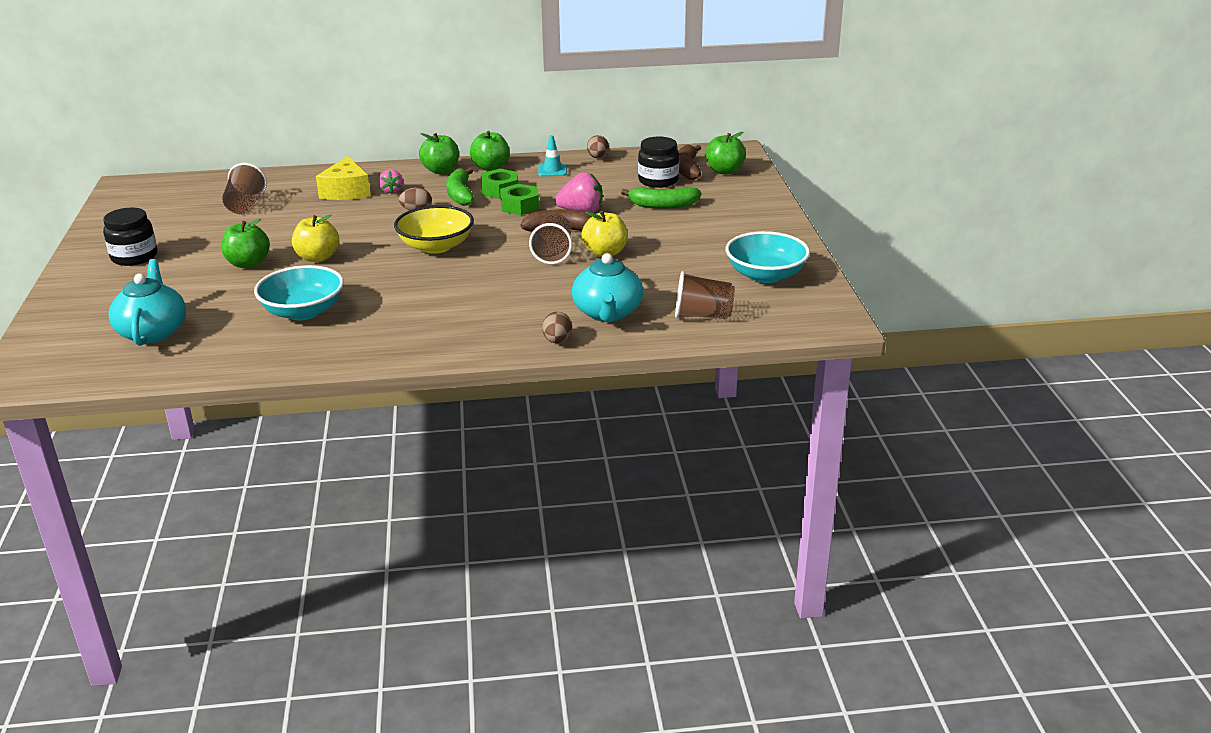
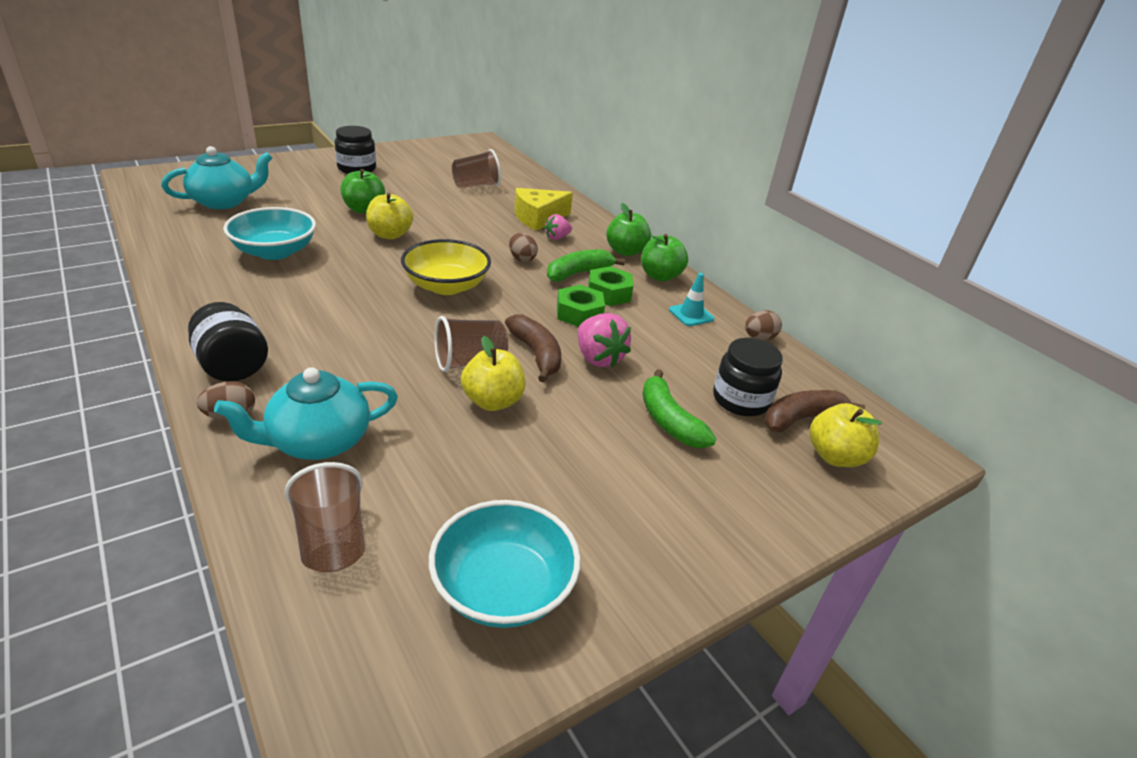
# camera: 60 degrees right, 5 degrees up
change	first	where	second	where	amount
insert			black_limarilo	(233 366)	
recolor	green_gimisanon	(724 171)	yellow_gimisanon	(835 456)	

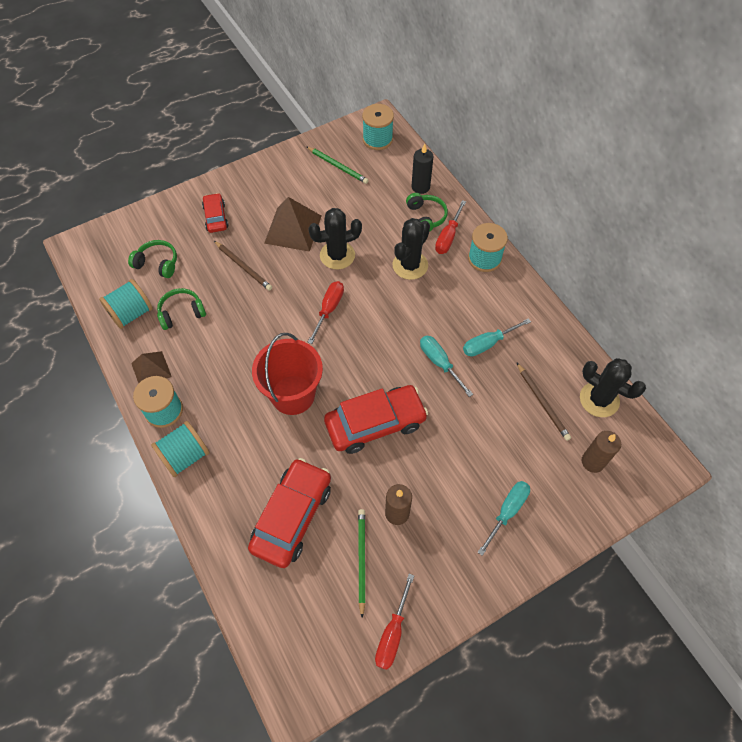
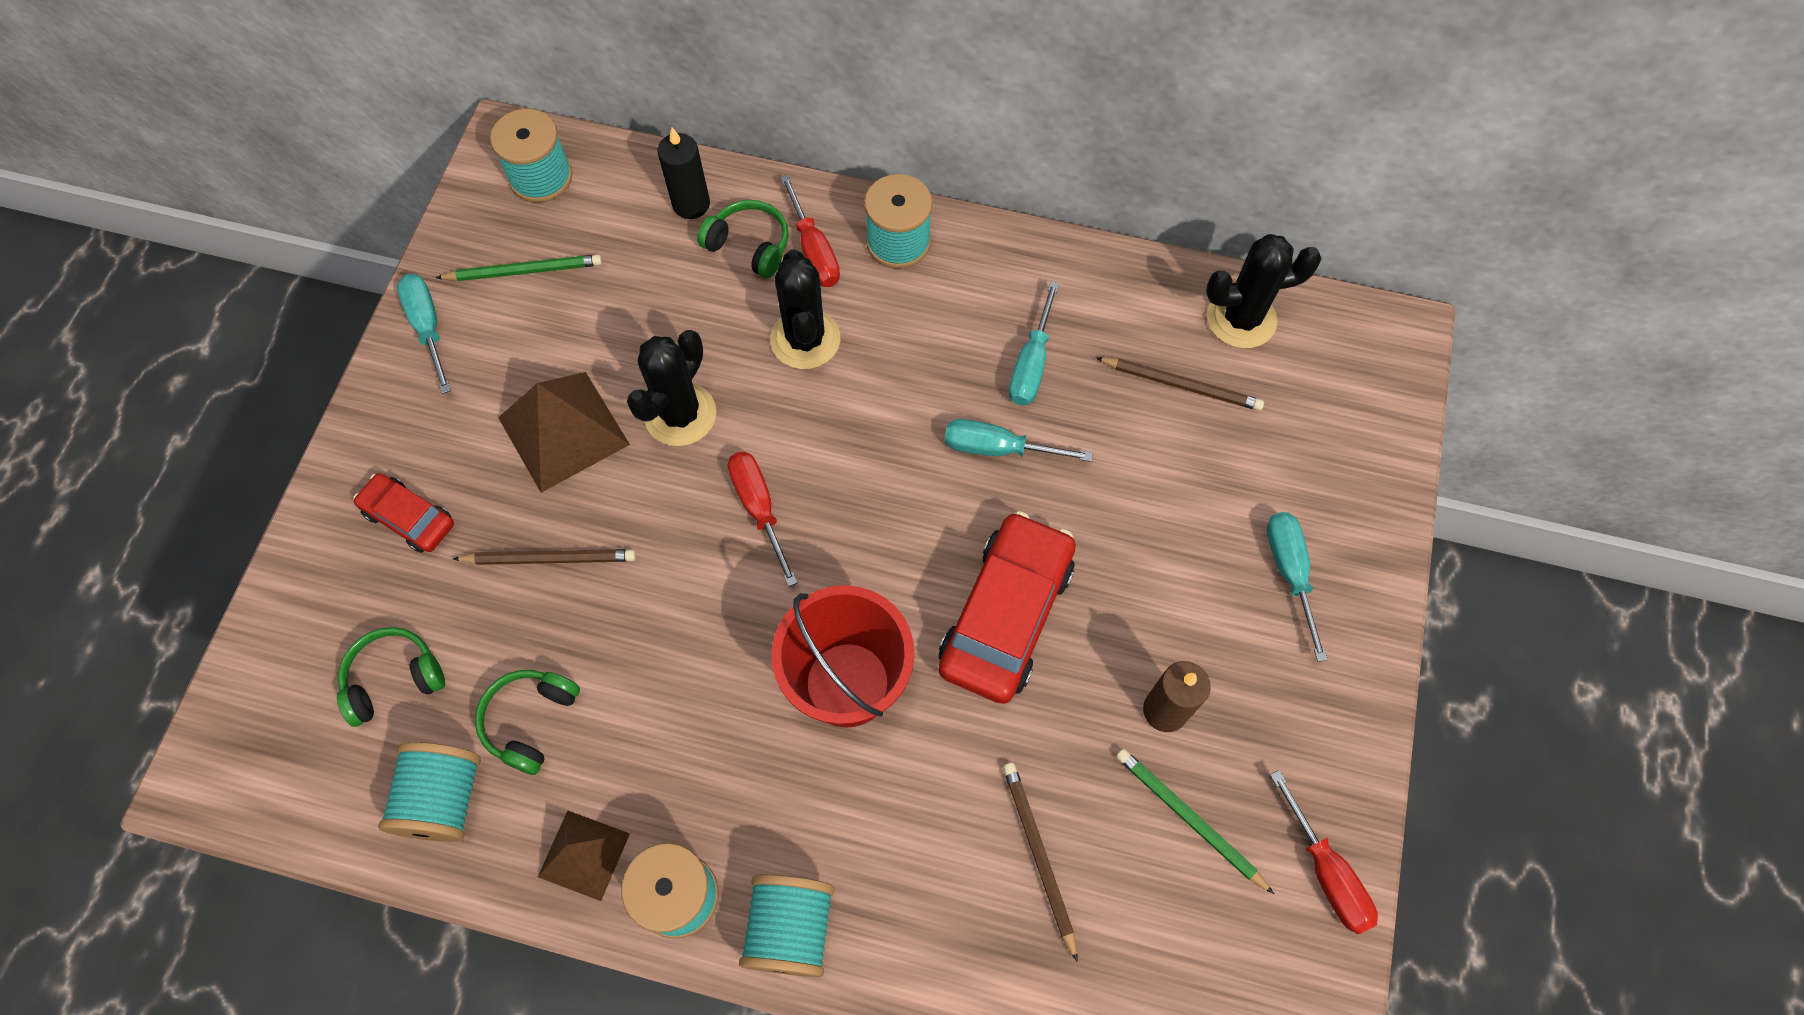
# camera: 45 degrees left, 5 degrees up
change	first	where	second	where	amount
insert			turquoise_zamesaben	(428 328)	
replace	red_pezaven	(292 516)	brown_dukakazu	(1038 856)	
delete	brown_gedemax	(592 462)			

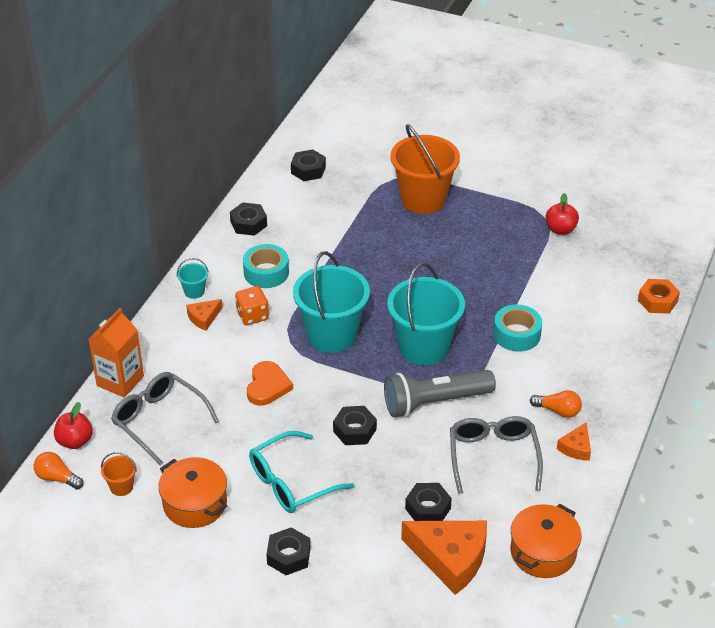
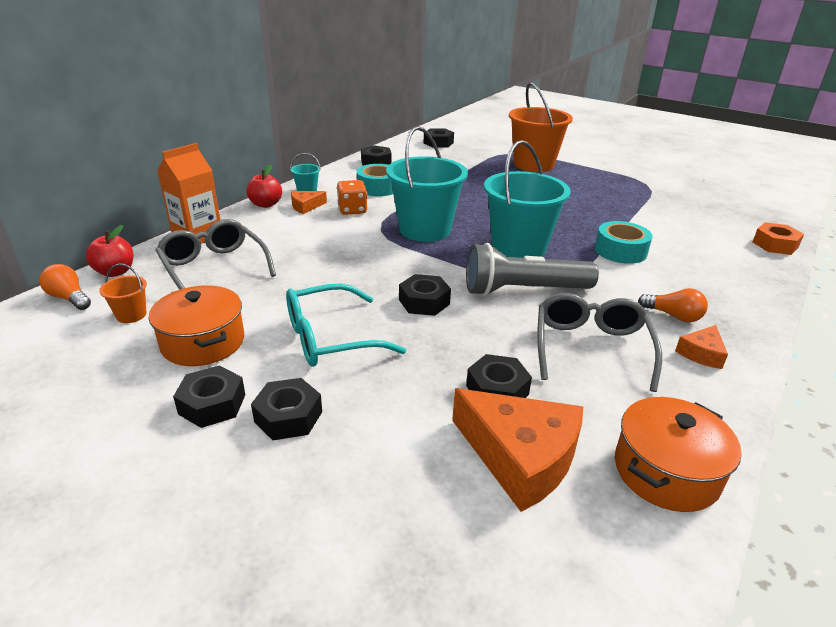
# camera: 10 degrees right, 10 degrees down
change	first	where	second	where	amount
insert			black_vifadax	(212 404)	
move	red_gimisanon	(560 229)		(266 204)	
delete	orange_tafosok	(267 386)			

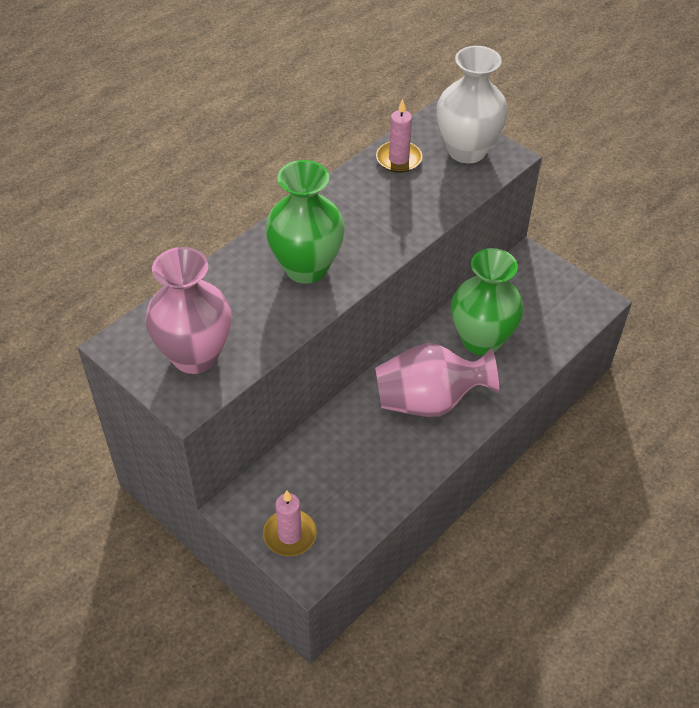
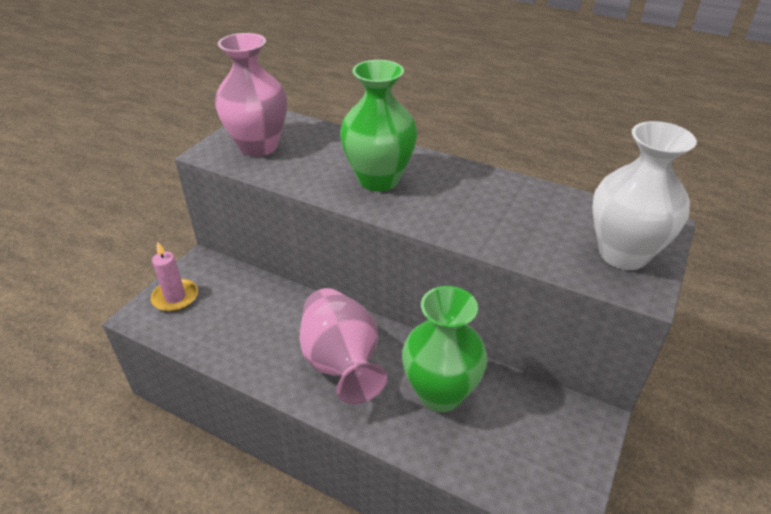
# camera: 75 degrees right, 10 degrees down
change	first	where	second	where	amount
delete	pink_gedemax	(398 159)			

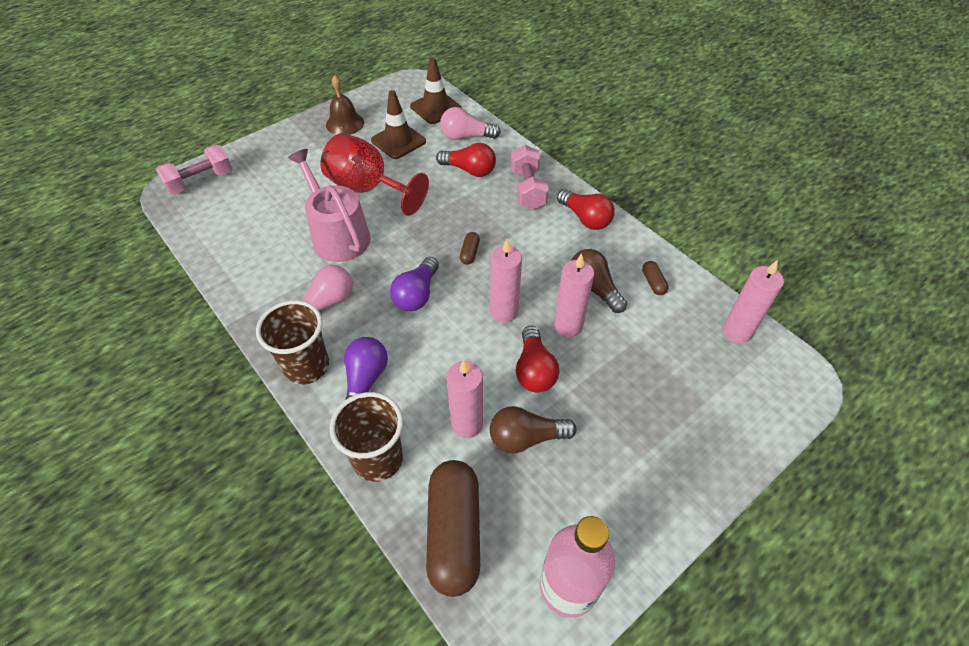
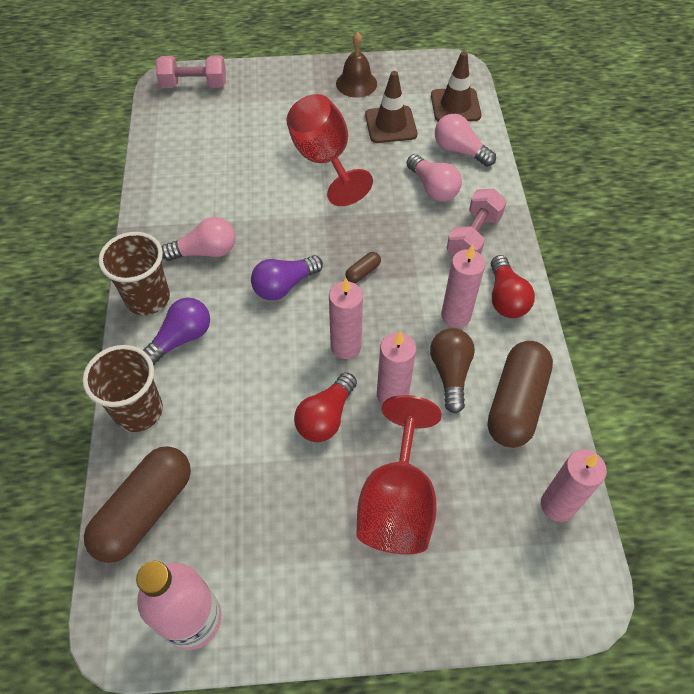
# camera: 35 degrees right, 5 degrees up
change	first	where	second	where	amount
insert			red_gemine	(397 502)	
recolor	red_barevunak	(469 170)	pink_barevunak	(433 188)	
move	pink_gedemax	(467 424)		(456 316)	
resize	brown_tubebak	(653 283)		(516 403)	x2.43
delete	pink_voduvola	(337 235)			
delete	brown_barevunak	(526 438)			

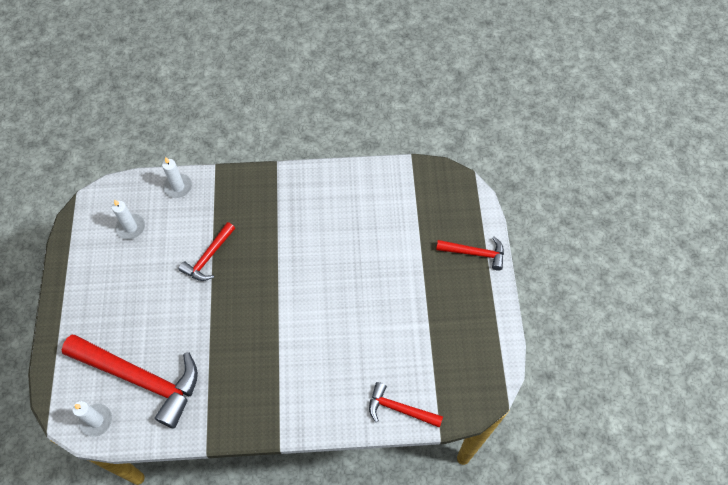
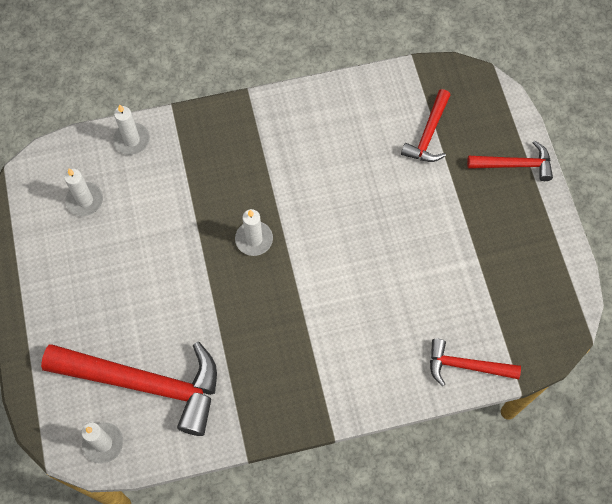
# camera: 10 degrees left, 5 degrees up
change	first	where	second	where	amount
insert			white_gedemax	(254 239)	
move	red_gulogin	(208 257)		(428 134)	

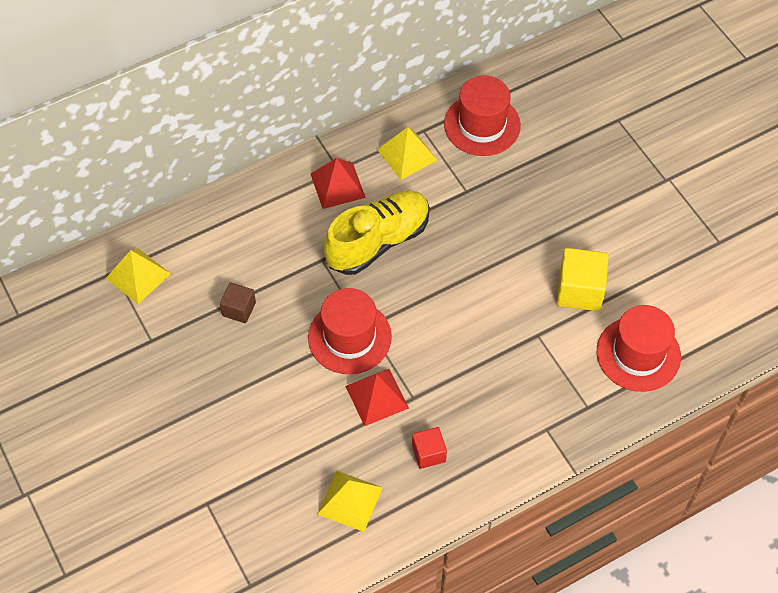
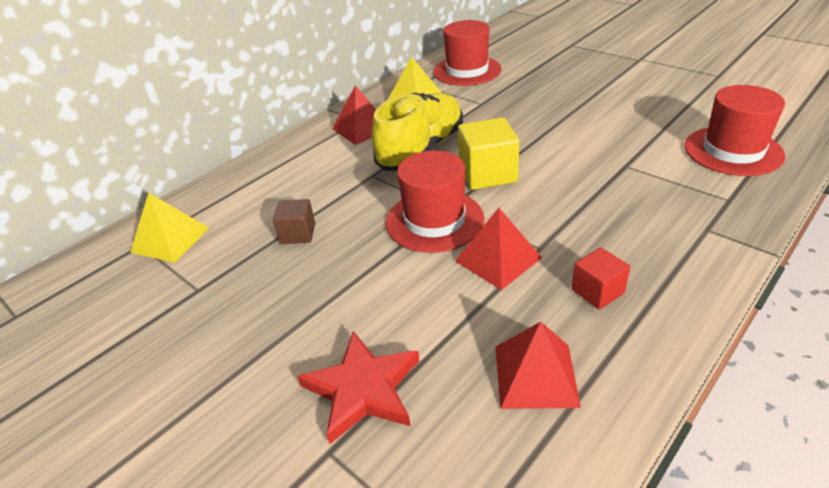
# camera: 15 degrees left, 20 degrees down
change	first	where	second	where	amount
insert			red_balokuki	(363 389)	
move	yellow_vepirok	(579 290)		(487 174)	
recolor	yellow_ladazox	(350 500)	red_ladazox	(535 375)	

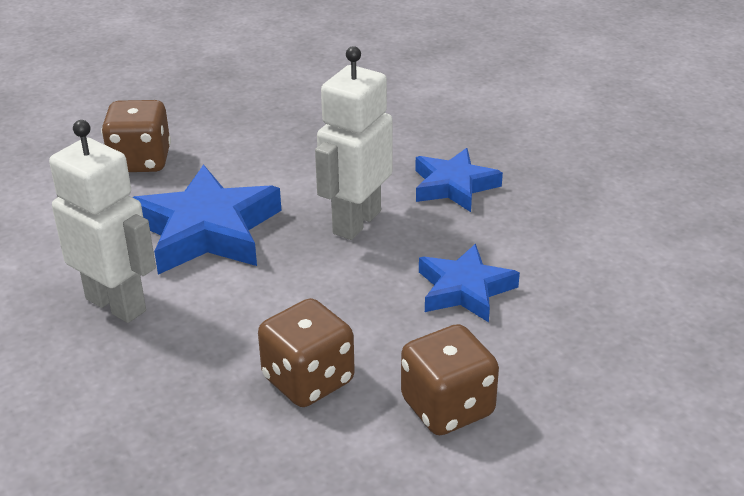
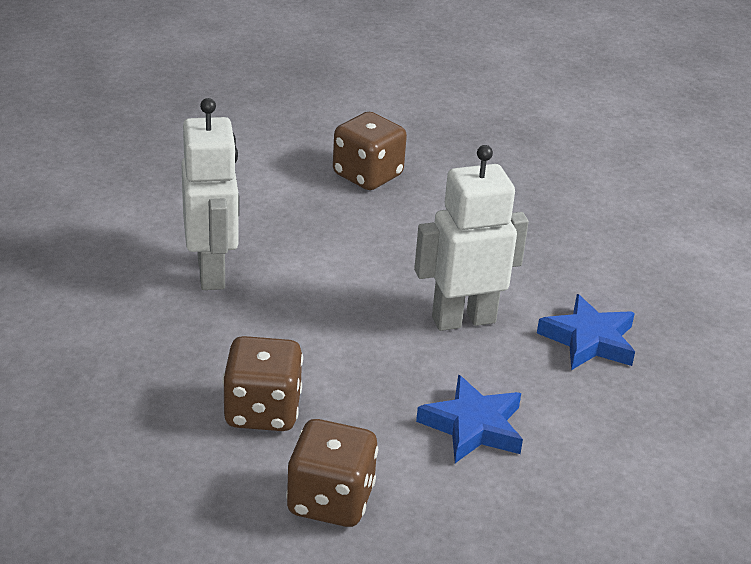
# camera: 40 degrees right, 0 degrees up
change	first	where	second	where	amount
delete	blue_balokuki	(207 230)			

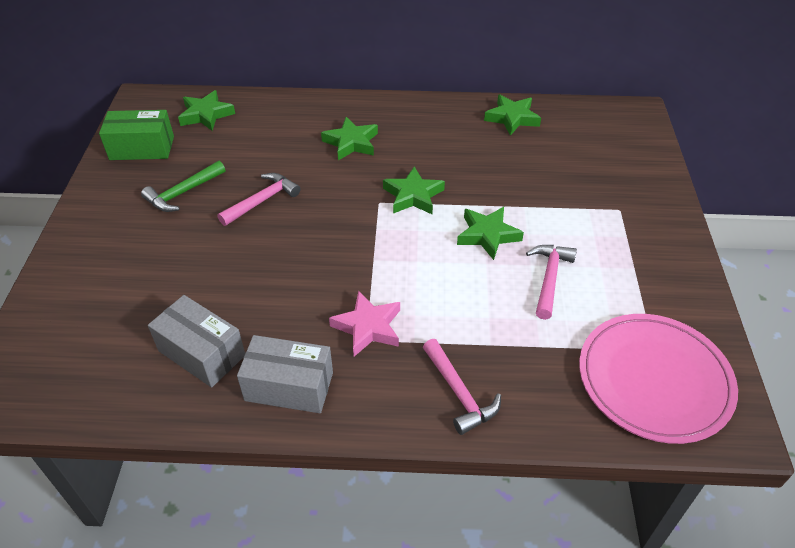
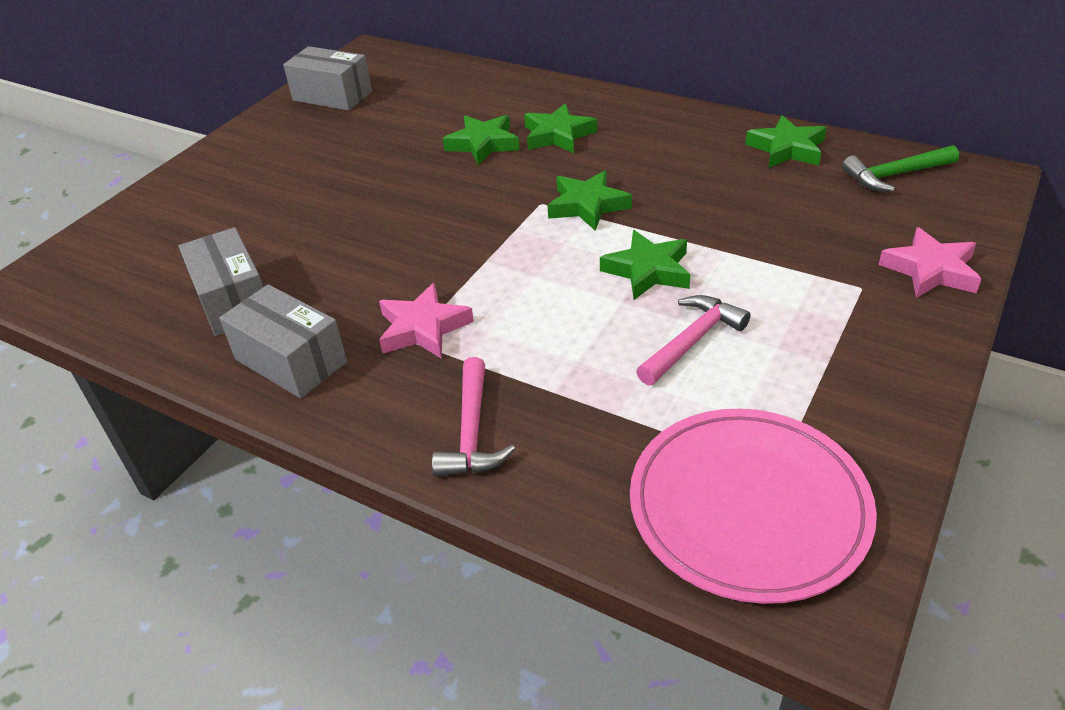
# camera: 30 degrees right, 5 degrees down
change	first	where	second	where	amount
recolor	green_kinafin	(142 148)	grey_kinafin	(332 96)	
move	green_balokuki	(206 115)		(483 144)	
move	green_gulogin	(183 193)		(895 175)	
insert			pink_balokuki	(930 270)	
delete	pink_gulogin	(262 201)			

